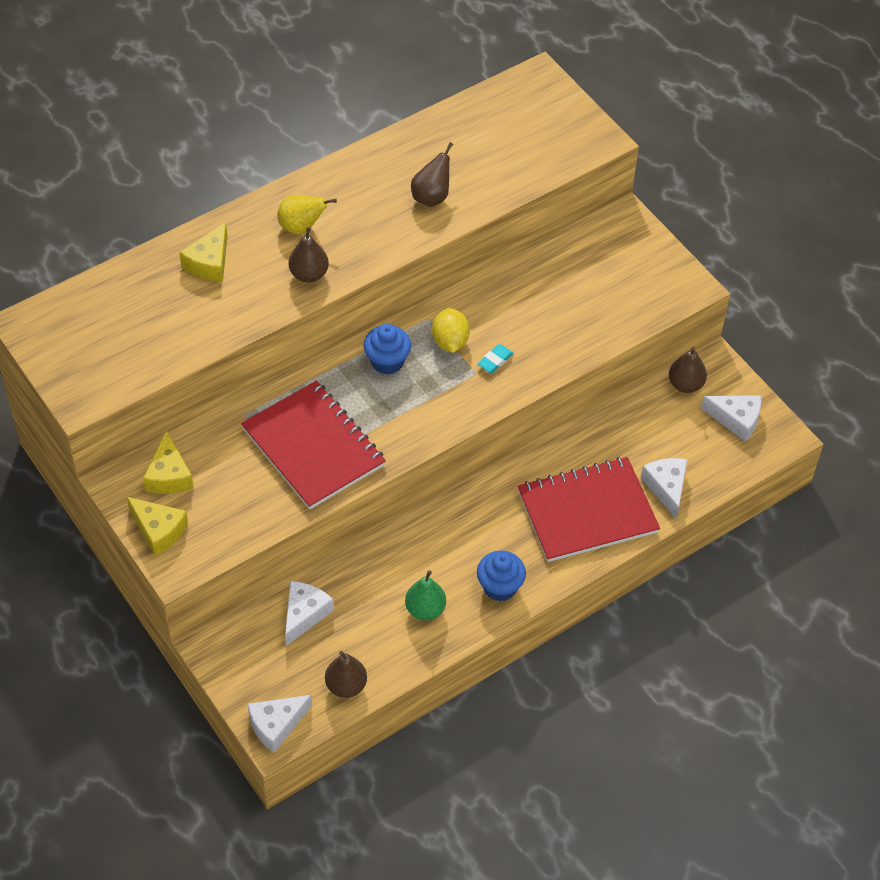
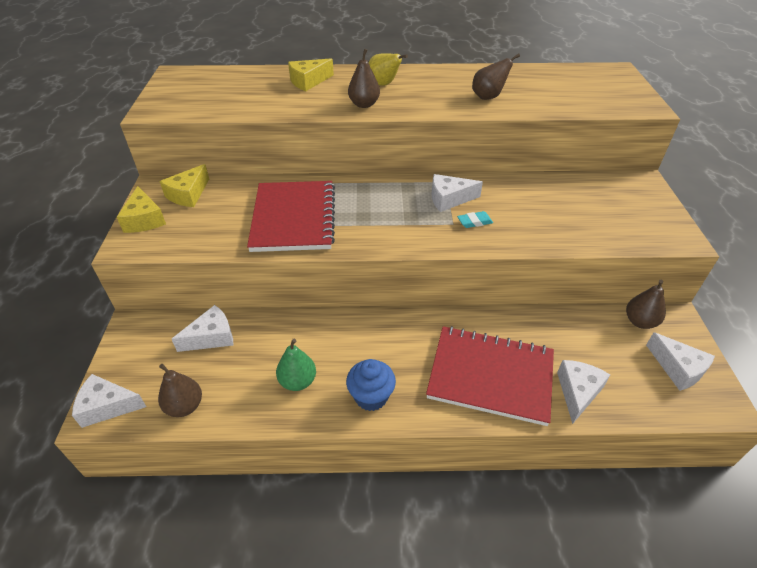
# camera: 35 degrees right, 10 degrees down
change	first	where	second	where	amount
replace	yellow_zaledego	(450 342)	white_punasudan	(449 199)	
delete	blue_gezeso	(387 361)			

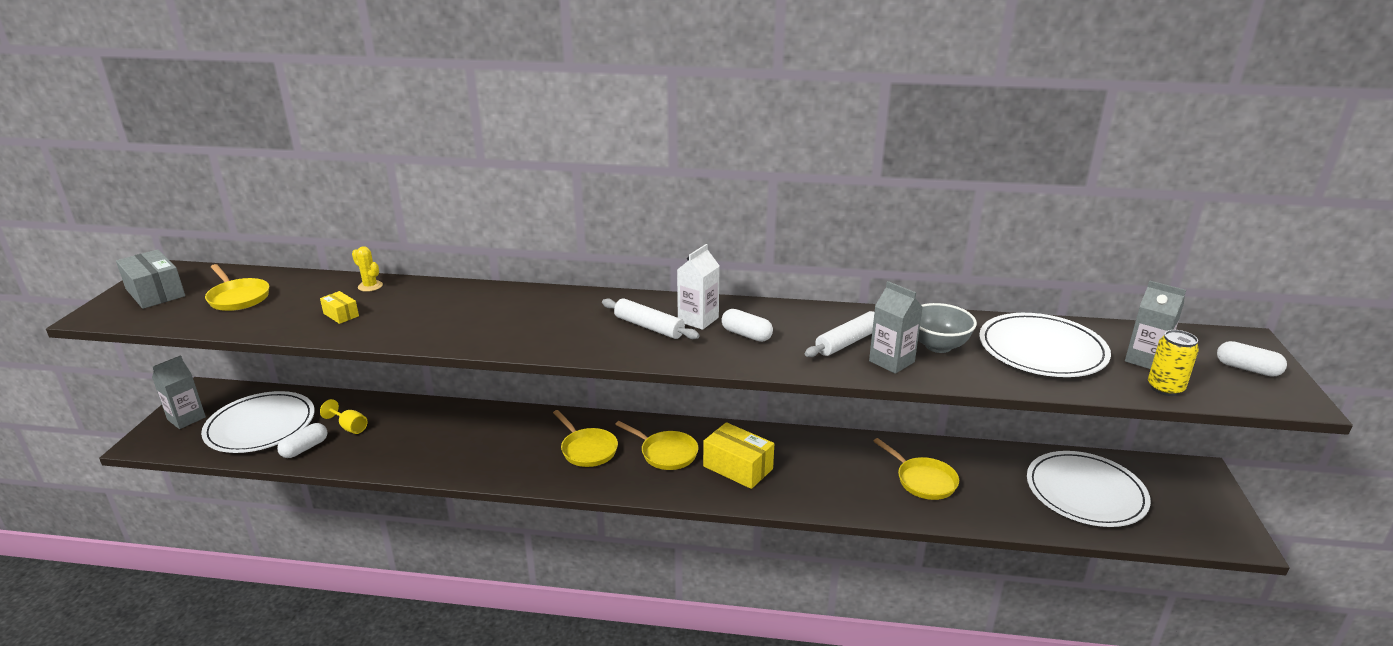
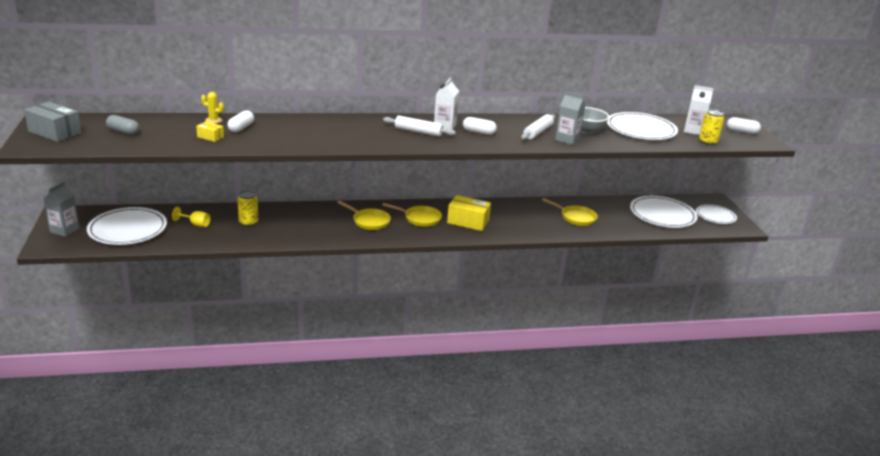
# camera: 20 degrees left, 0 degrees up
change	first	where	second	where	amount
replace	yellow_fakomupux	(238 298)	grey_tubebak	(123 132)	
move	white_tubebak	(305 448)		(241 128)	
insert			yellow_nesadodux	(248 222)	
recolor	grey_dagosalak	(1145 360)	white_dagosalak	(693 130)	
insert			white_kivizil	(715 216)	

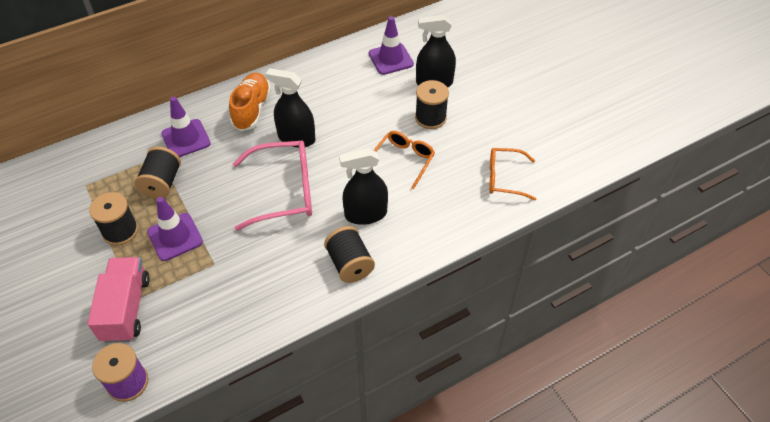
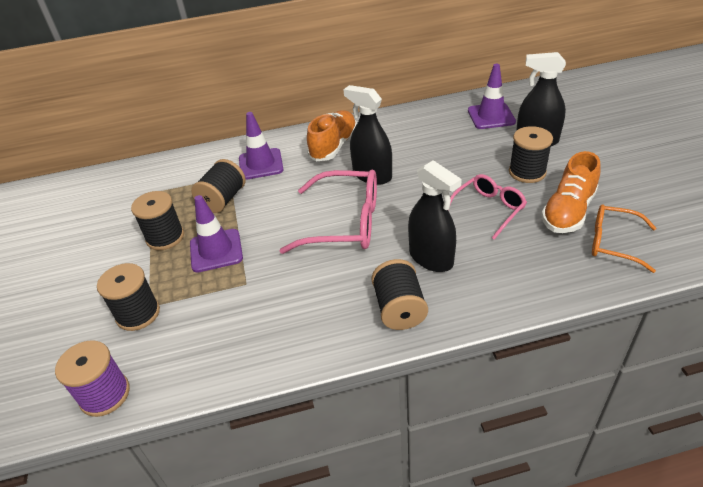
# camera: 20 degrees right, 10 degrees down
change	first	where	second	where	amount
replace	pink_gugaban	(126 309)	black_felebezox	(138 314)	
rotate	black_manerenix	(365 214)		(431 258)	135 degrees counterclockwise
recolor	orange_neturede	(404 160)	pink_neturede	(488 209)	
insert			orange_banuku	(568 211)	

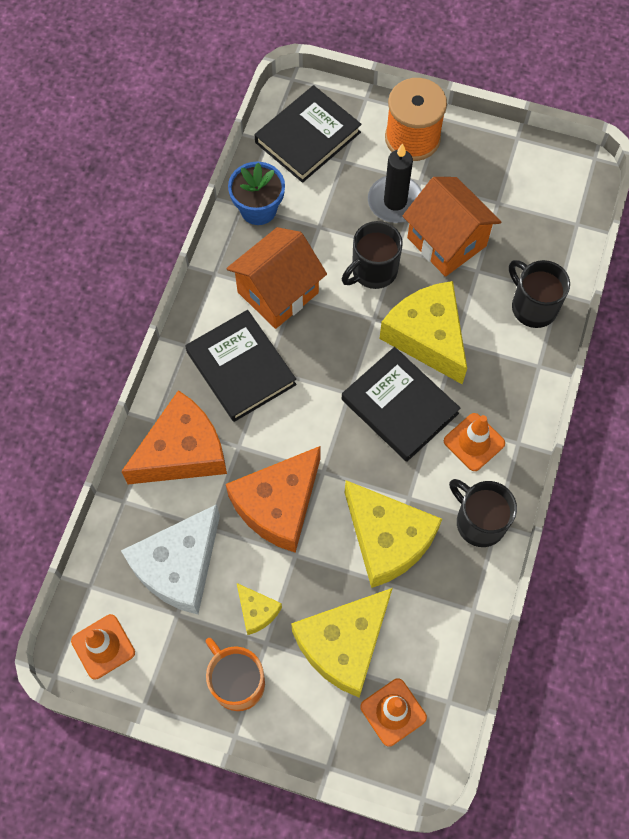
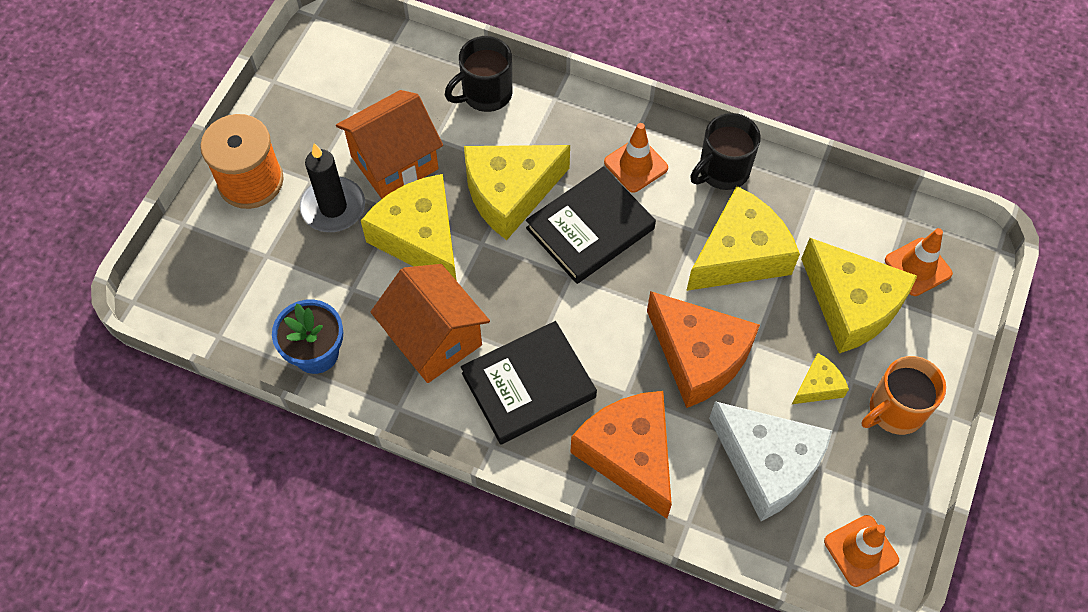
# camera: 85 degrees left, 5 degrees down
change	first	where	second	where	amount
replace	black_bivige	(373 271)	yellow_punasudan	(420 238)	
delete	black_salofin	(308 137)			

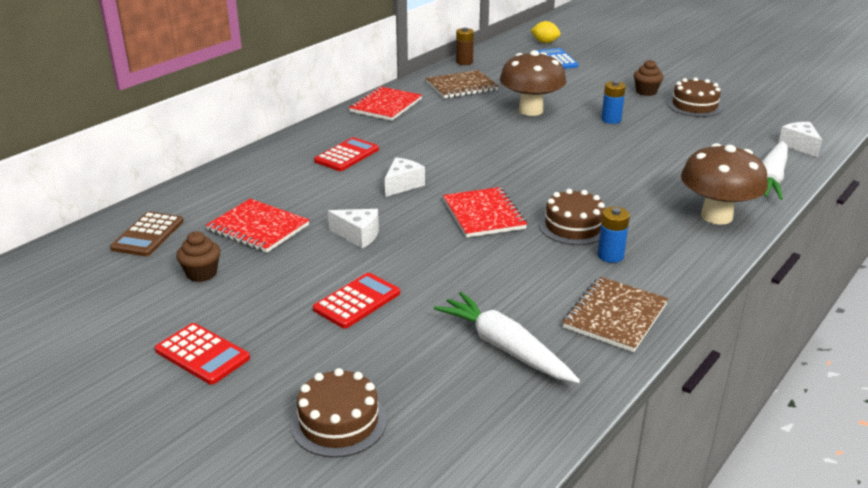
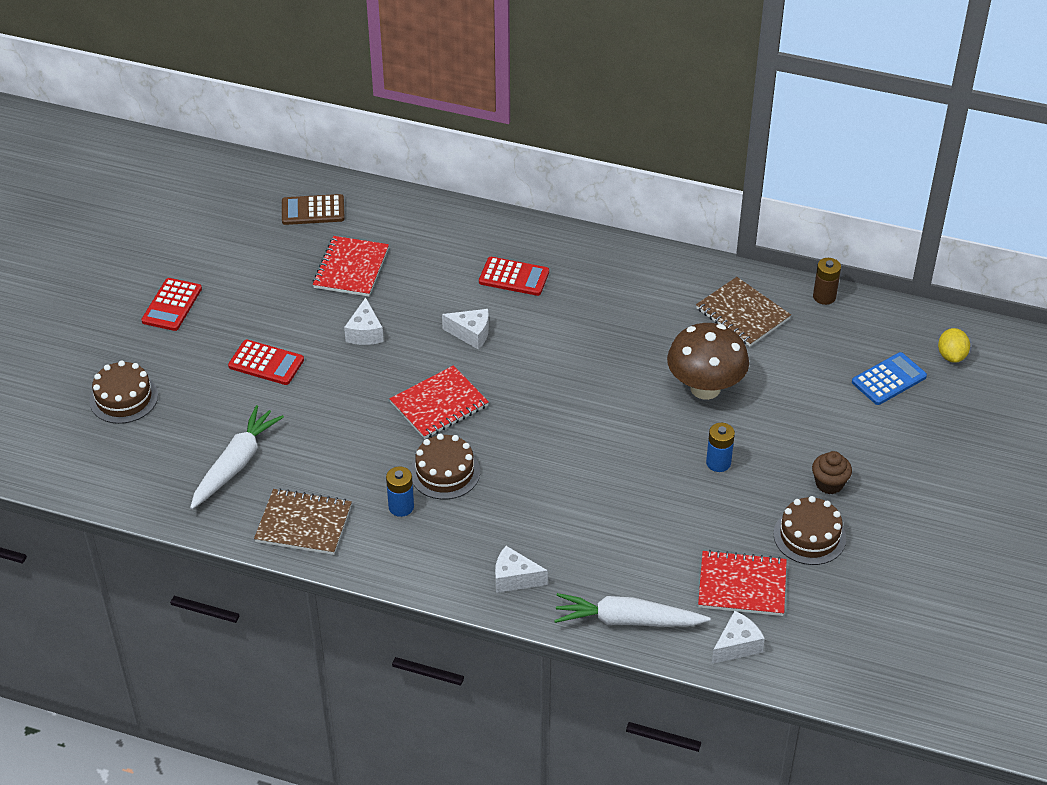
# camera: 70 degrees right, 15 degrees up
change	first	where	second	where	amount
replace	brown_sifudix	(716 216)	white_punasudan	(514 578)	
move	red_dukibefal	(386 105)		(742 585)	
delete	brown_gezeso	(202 273)			

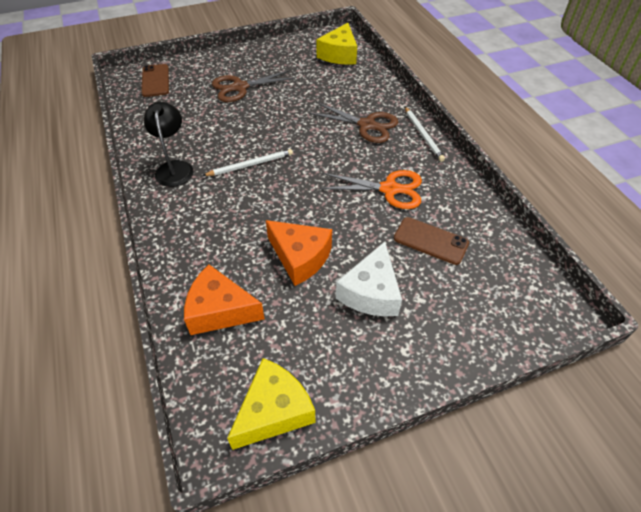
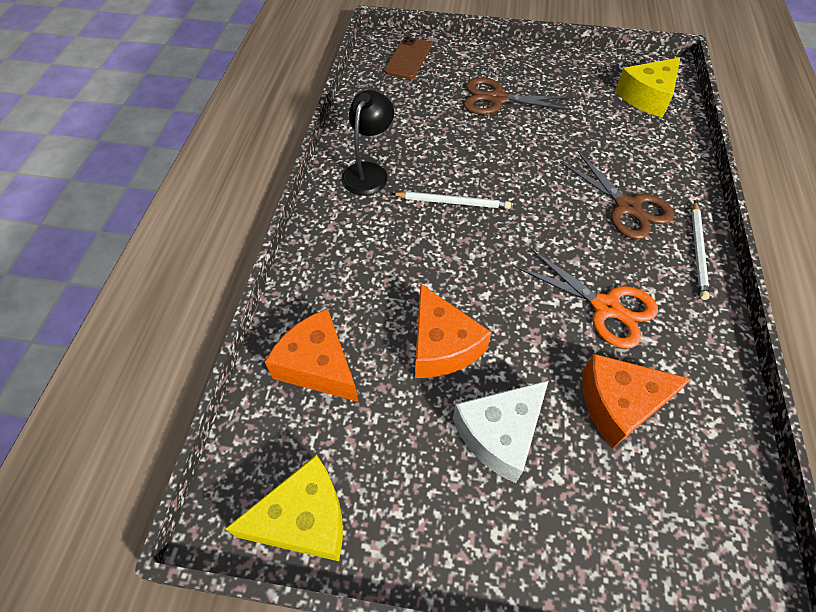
# camera: 30 degrees right, 5 degrees up
change	first	where	second	where	amount
replace	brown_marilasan	(430 241)	orange_punasudan	(619 404)	

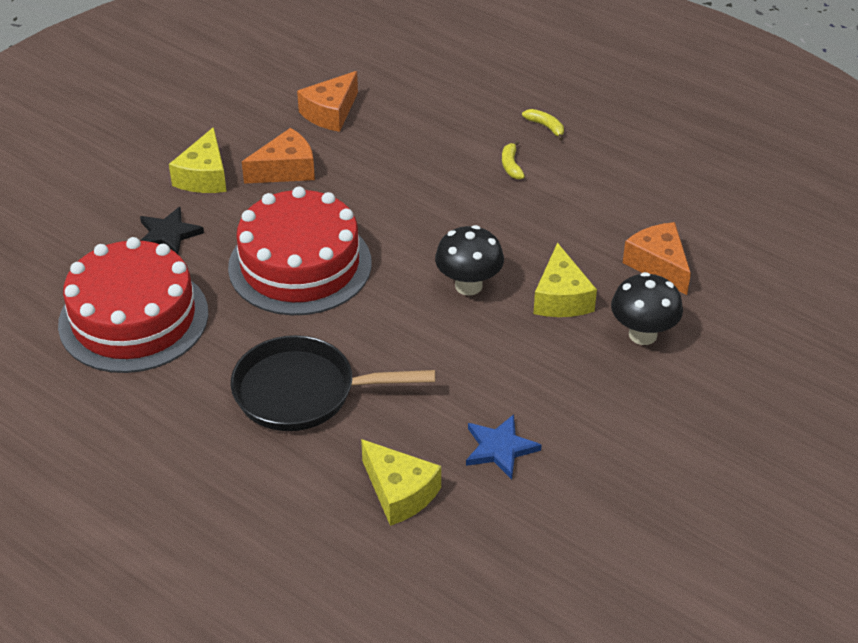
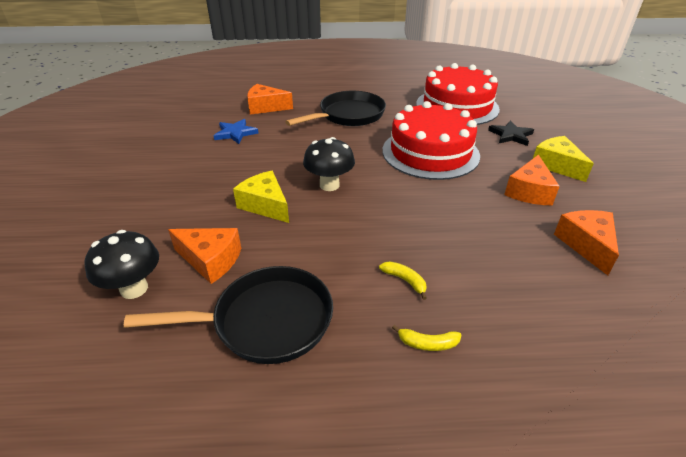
# camera: 140 degrees right, 5 degrees down
change	first	where	second	where	amount
move	black_sifudix	(642 334)		(134 289)	
insert			black_fakomupux	(265 321)	
recolor	yellow_punasudan	(399 492)	orange_punasudan	(265 107)	

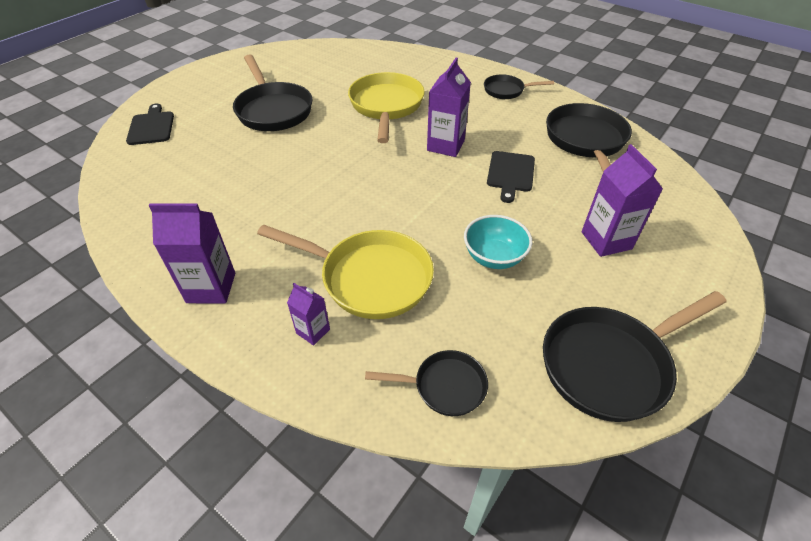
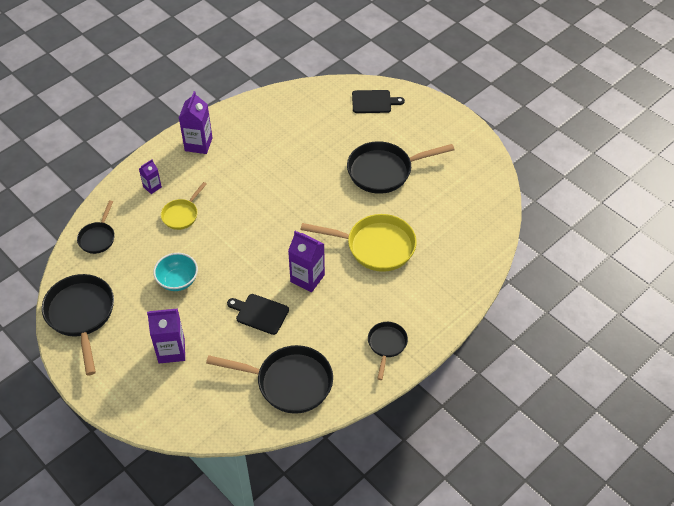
# camera: 100 degrees right, 5 degrees up
change	first	where	second	where	amount
resize	yellow_fakomupux	(369 278)		(181 215)	x0.55

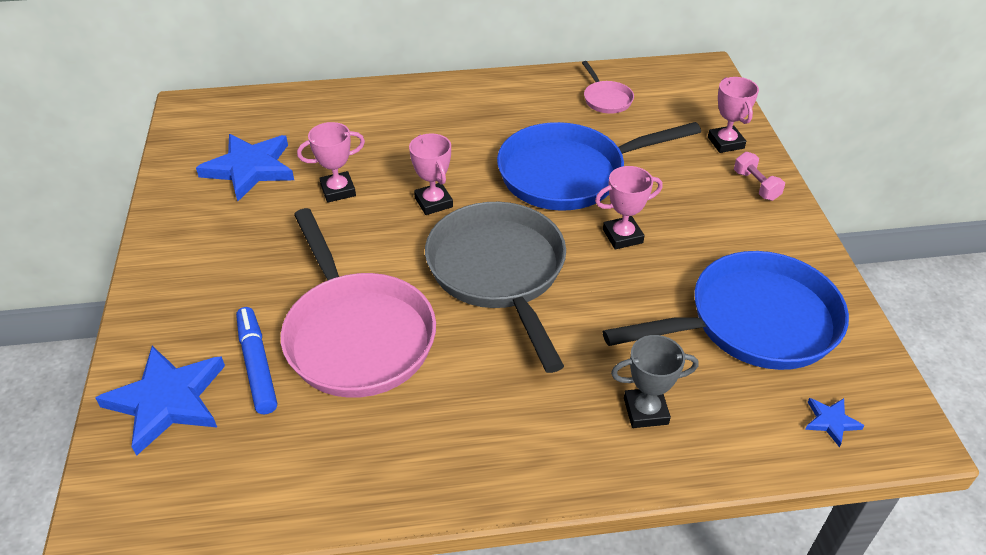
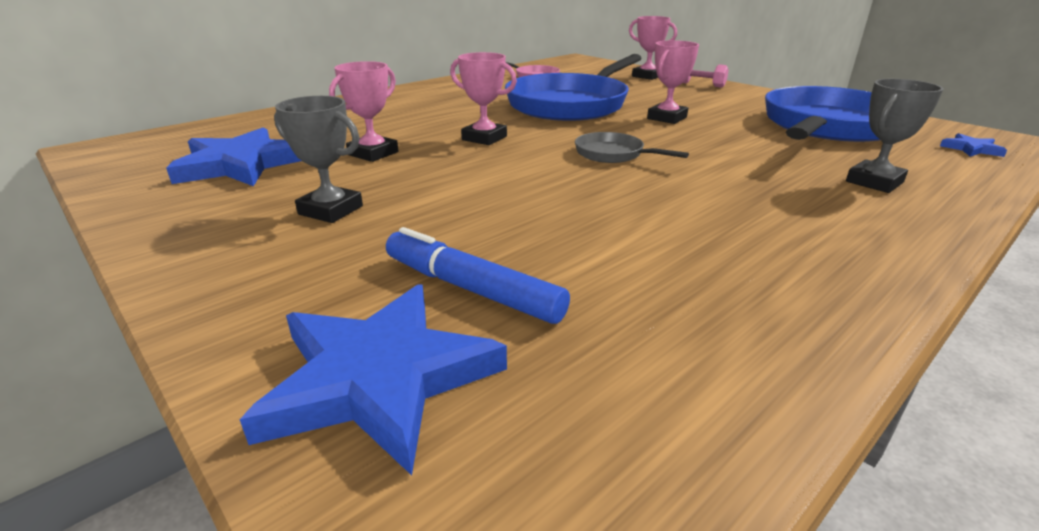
# camera: 35 degrees left, 15 degrees down
change	first	where	second	where	amount
insert			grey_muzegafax	(330 210)	
resize	grey_fakomupux	(499 272)		(613 154)	x0.44
delete	pink_fakomupux	(356 335)			

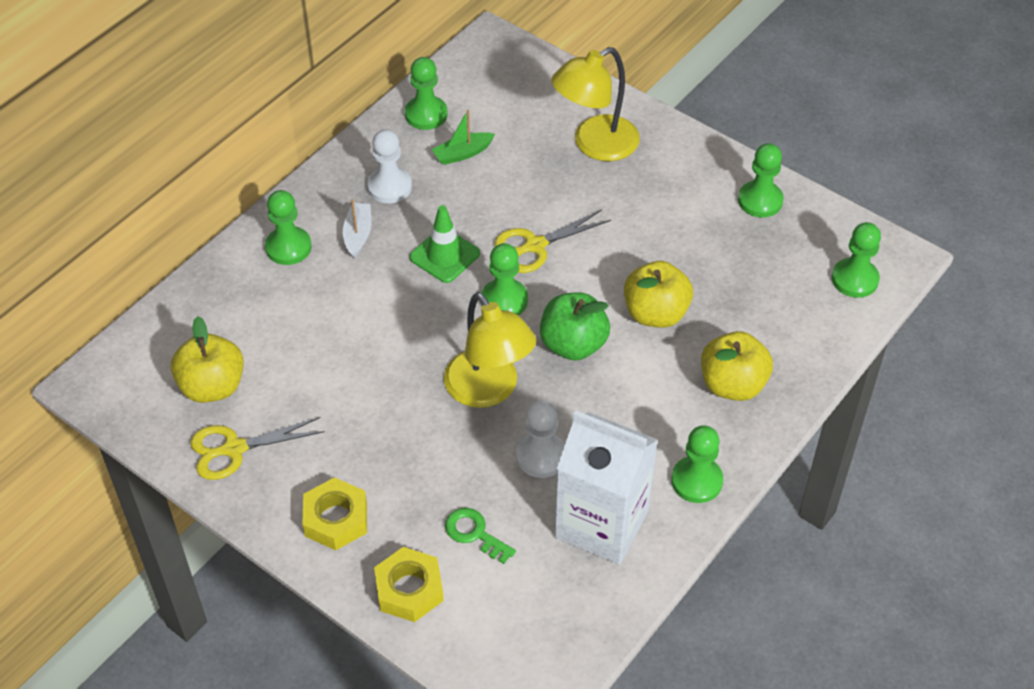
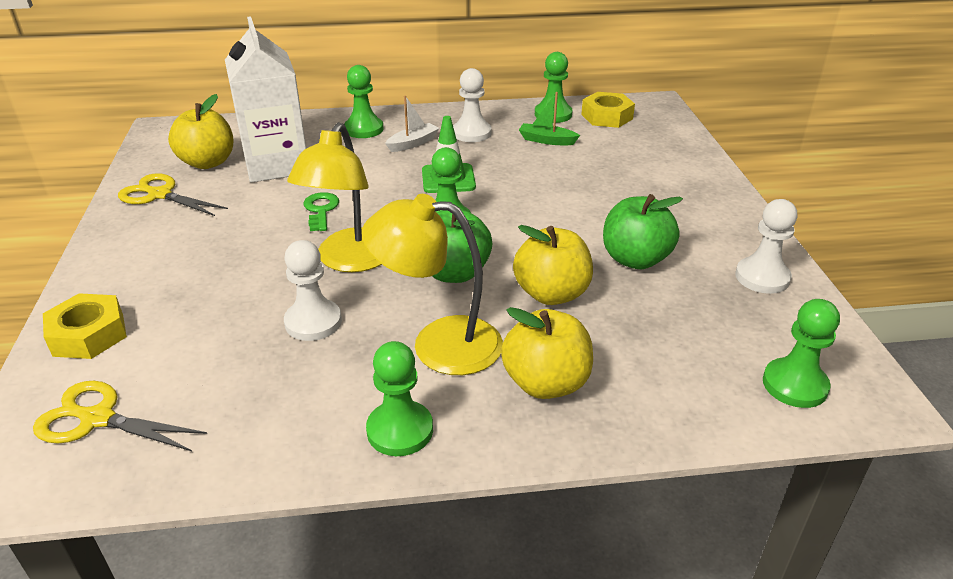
# camera: 45 degrees right, 15 degrees down
change	first	where	second	where	amount
move	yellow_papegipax	(535 246)		(98 419)	
move	white_dagosalak	(601 523)		(276 165)	
move	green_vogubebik	(474 533)		(321 210)	
move	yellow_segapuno	(595 145)		(438 343)	
move	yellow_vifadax	(336 519)		(606 117)	
insert			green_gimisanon	(635 259)	
recolor	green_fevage	(760 200)	white_fevage	(762 277)	

